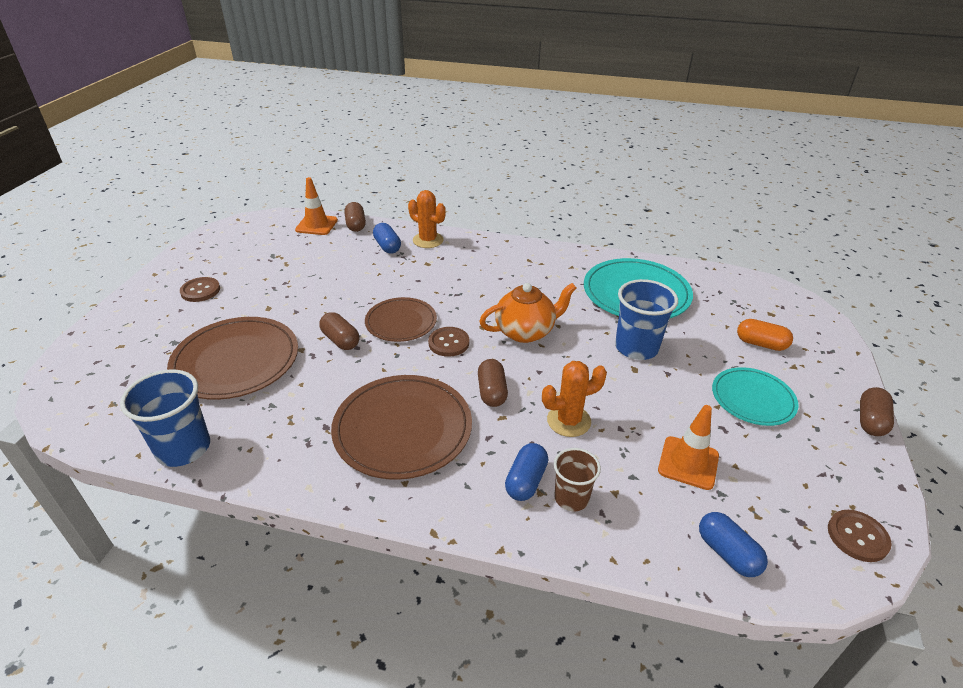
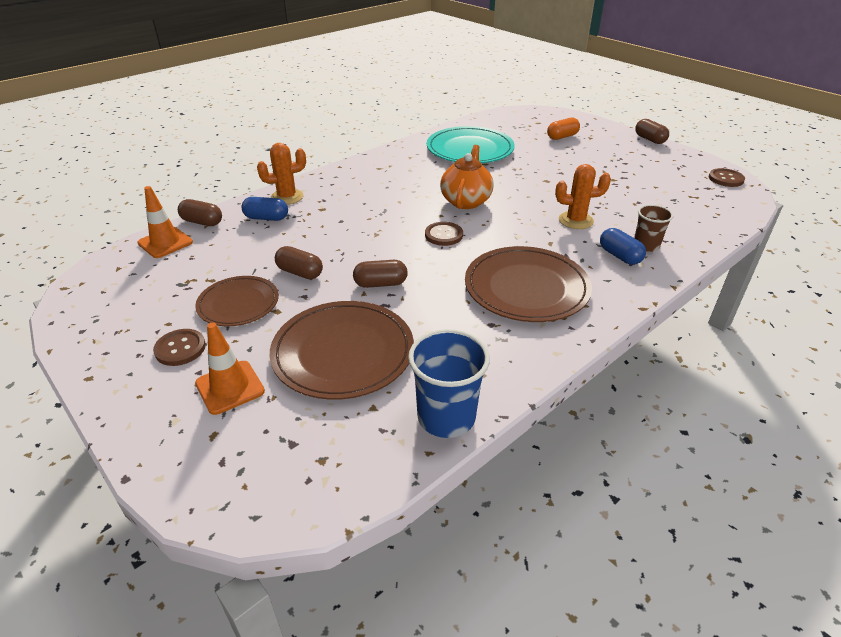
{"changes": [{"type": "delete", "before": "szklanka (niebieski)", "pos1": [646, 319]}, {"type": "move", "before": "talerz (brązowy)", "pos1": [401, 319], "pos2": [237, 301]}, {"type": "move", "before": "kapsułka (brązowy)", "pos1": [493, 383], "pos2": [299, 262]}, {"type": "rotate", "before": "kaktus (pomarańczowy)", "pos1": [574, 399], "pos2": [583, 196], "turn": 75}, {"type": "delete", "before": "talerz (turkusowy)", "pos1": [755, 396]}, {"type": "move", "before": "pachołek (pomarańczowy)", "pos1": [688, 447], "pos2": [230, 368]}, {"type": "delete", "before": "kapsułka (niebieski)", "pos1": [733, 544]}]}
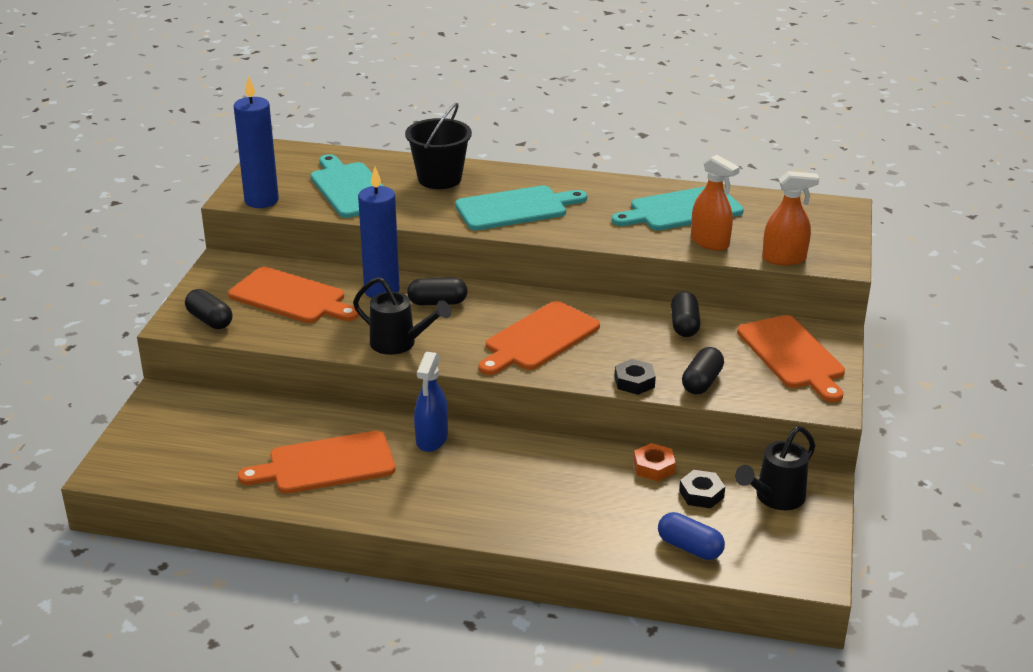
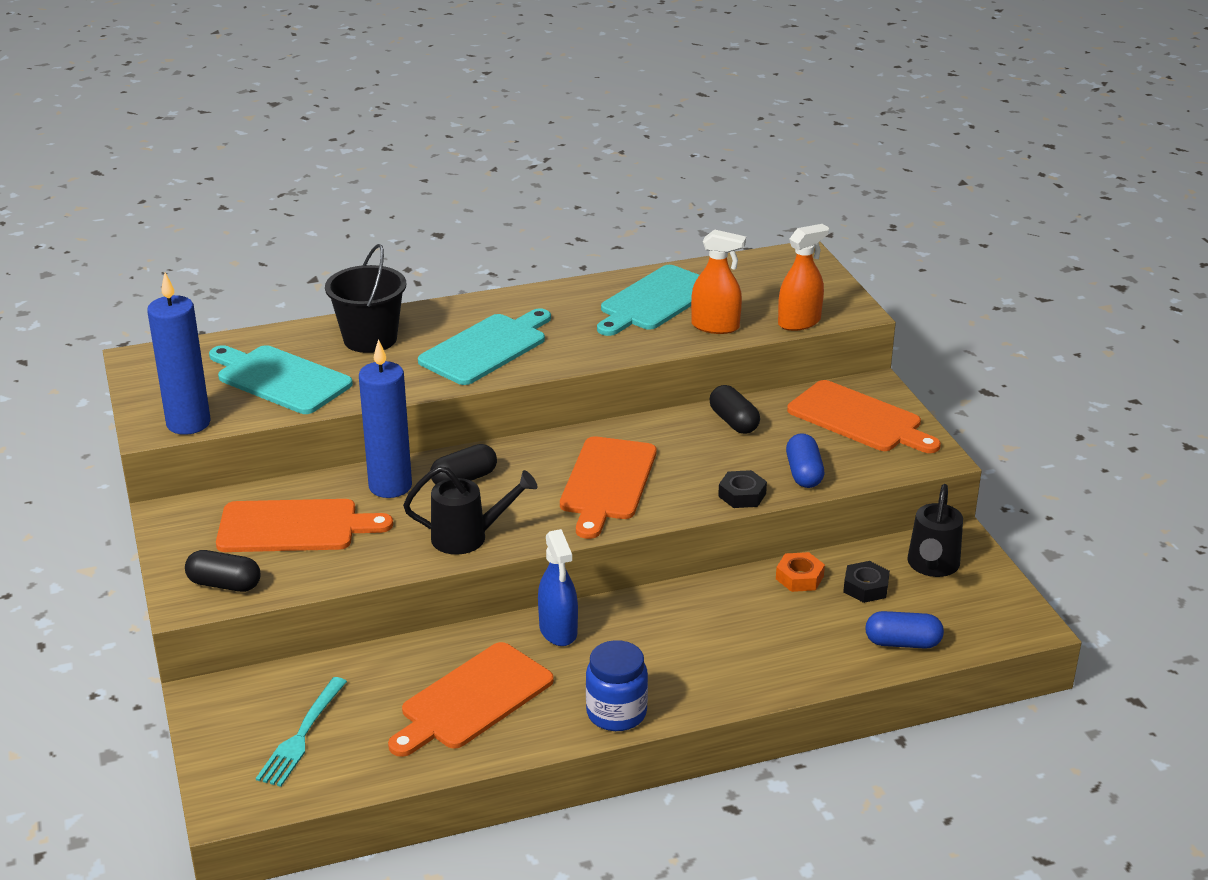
{"changes": [{"type": "recolor", "before": "kapsułka (czarny)", "after": "kapsułka (niebieski)", "pos1": [703, 371], "pos2": [805, 460]}, {"type": "insert", "after": "słoik (niebieski)", "pos2": [617, 685]}, {"type": "insert", "after": "widelec (turkusowy)", "pos2": [301, 732]}]}
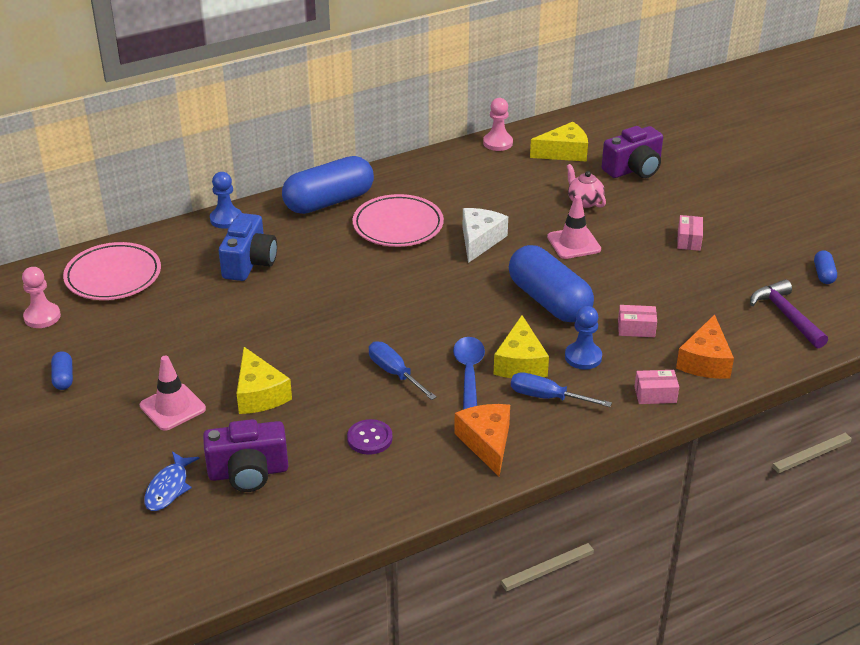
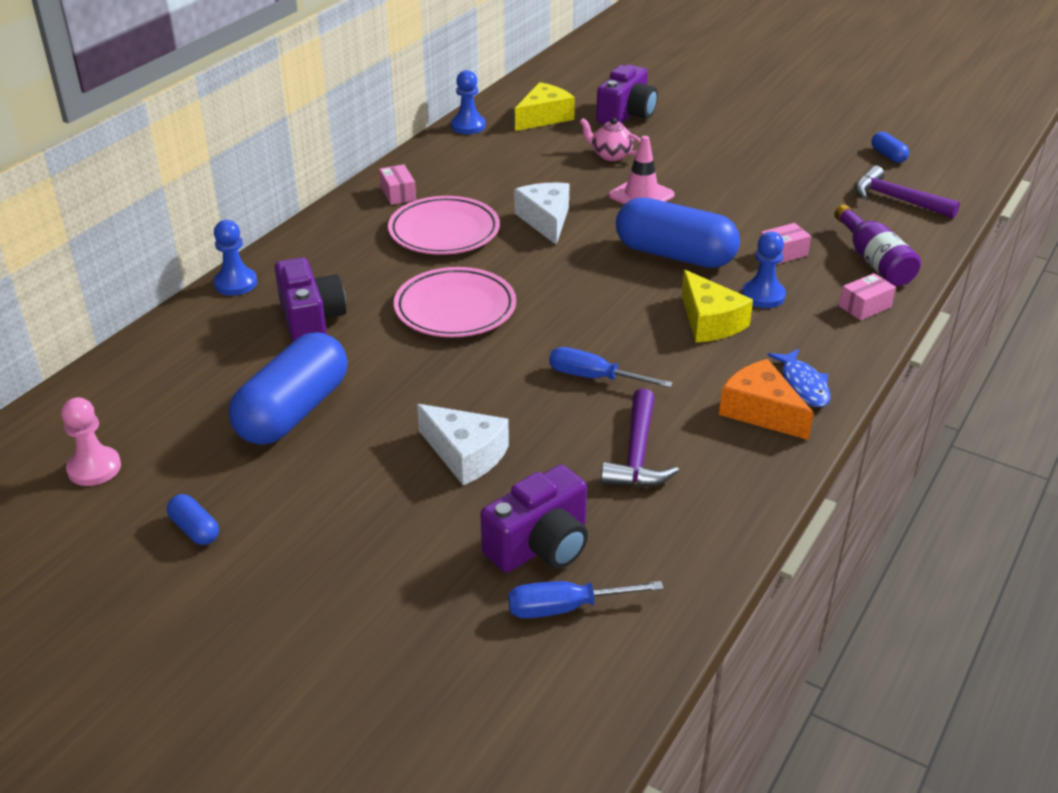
{"changes": [{"type": "recolor", "before": "pionek (różowy)", "after": "pionek (niebieski)", "pos1": [498, 124], "pos2": [468, 102]}, {"type": "move", "before": "kapsułka (niebieski)", "pos1": [328, 185], "pos2": [288, 388]}, {"type": "recolor", "before": "aparat fotograficzny (niebieski)", "after": "aparat fotograficzny (fioletowy)", "pos1": [248, 247], "pos2": [310, 299]}, {"type": "move", "before": "pudełko (różowy)", "pos1": [690, 233], "pos2": [397, 184]}, {"type": "move", "before": "talerz (różowy)", "pos1": [112, 271], "pos2": [455, 302]}, {"type": "replace", "before": "ser (pomarańczowy)", "after": "butelka (fioletowy)", "pos1": [705, 346], "pos2": [877, 245]}, {"type": "delete", "before": "łyżka (niebieski)", "pos1": [469, 373]}, {"type": "recolor", "before": "ser (żółty)", "after": "ser (biały)", "pos1": [264, 380], "pos2": [463, 444]}, {"type": "delete", "before": "pachołek (różowy)", "pos1": [173, 393]}, {"type": "move", "before": "śrubokręt (niebieski)", "pos1": [561, 389], "pos2": [586, 600]}, {"type": "replace", "before": "guzik (fioletowy)", "after": "młotek (fioletowy)", "pos1": [370, 437], "pos2": [640, 437]}, {"type": "move", "before": "ryba (niebieski)", "pos1": [171, 481], "pos2": [799, 378]}]}
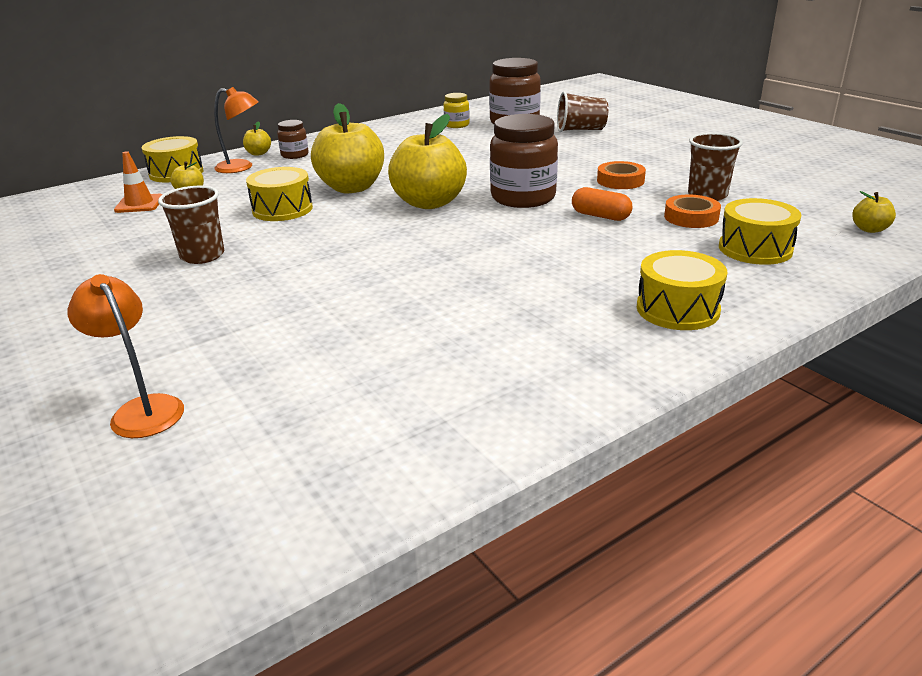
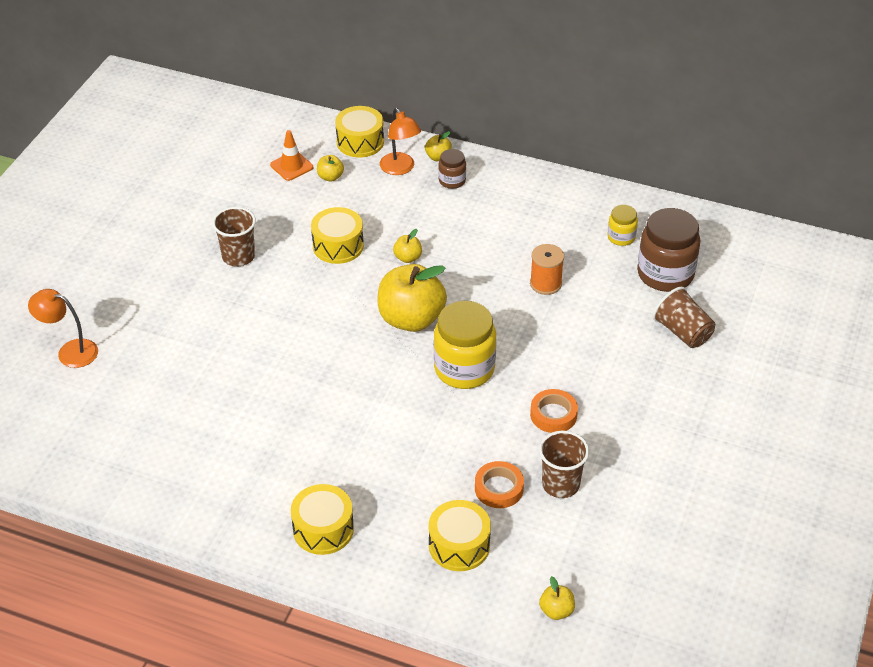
{"changes": [{"type": "resize", "before": "jabłko (żółty)", "pos1": [347, 148], "pos2": [407, 246], "scale": 0.44}, {"type": "recolor", "before": "słoik (brązowy)", "after": "słoik (żółty)", "pos1": [524, 161], "pos2": [465, 345]}, {"type": "delete", "before": "kapsułka (pomarańczowy)", "pos1": [602, 204]}, {"type": "rotate", "before": "lampka (pomarańczowy)", "pos1": [125, 356], "pos2": [63, 328], "turn": -90}, {"type": "insert", "after": "szpulka (pomarańczowy)", "pos2": [547, 269]}]}
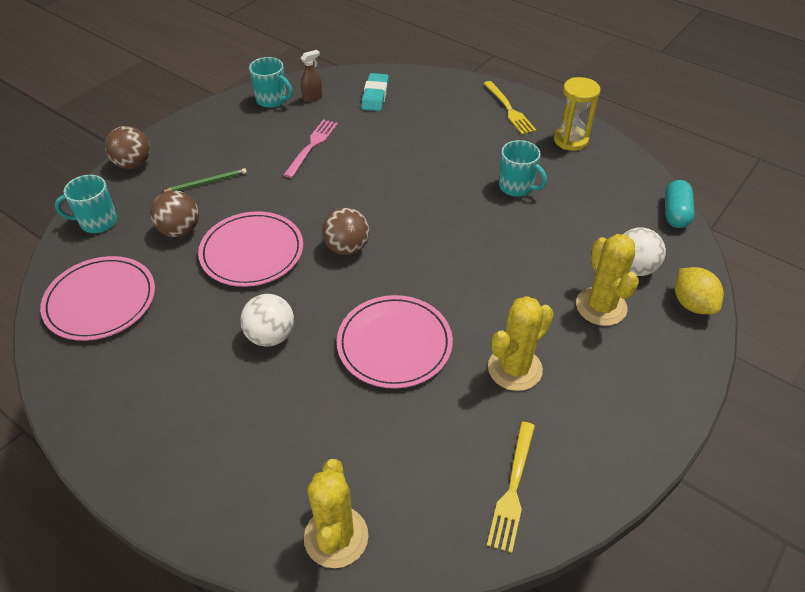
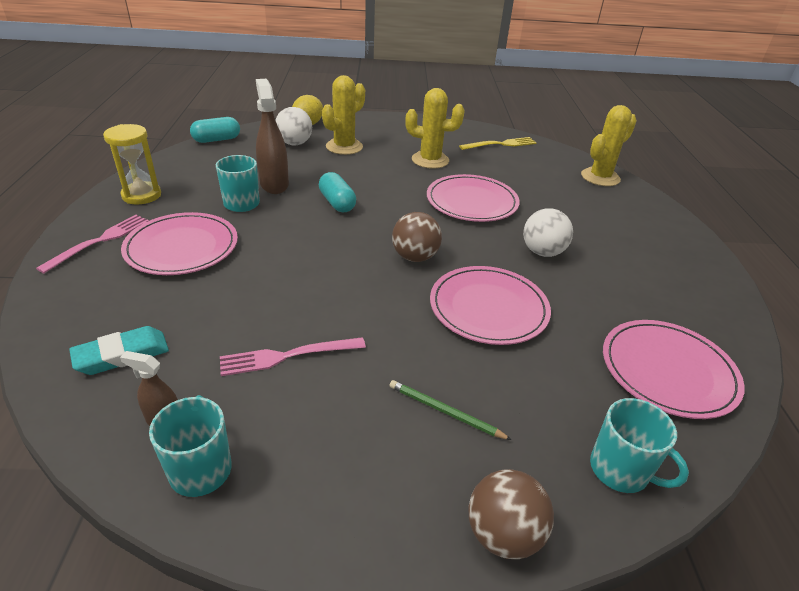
{"changes": [{"type": "recolor", "before": "widelec (żółty)", "after": "widelec (różowy)", "pos1": [509, 108], "pos2": [92, 244]}, {"type": "delete", "before": "piłka (brązowy)", "pos1": [174, 213]}, {"type": "insert", "after": "spryskiwacz (brązowy)", "pos2": [272, 136]}, {"type": "insert", "after": "kapsułka (turkusowy)", "pos2": [337, 192]}, {"type": "insert", "after": "talerz (różowy)", "pos2": [179, 243]}]}
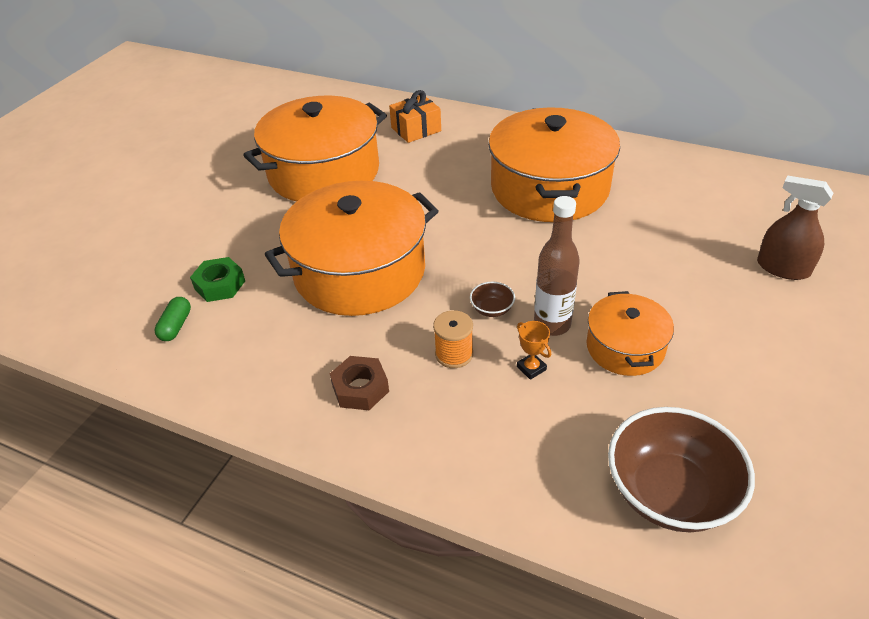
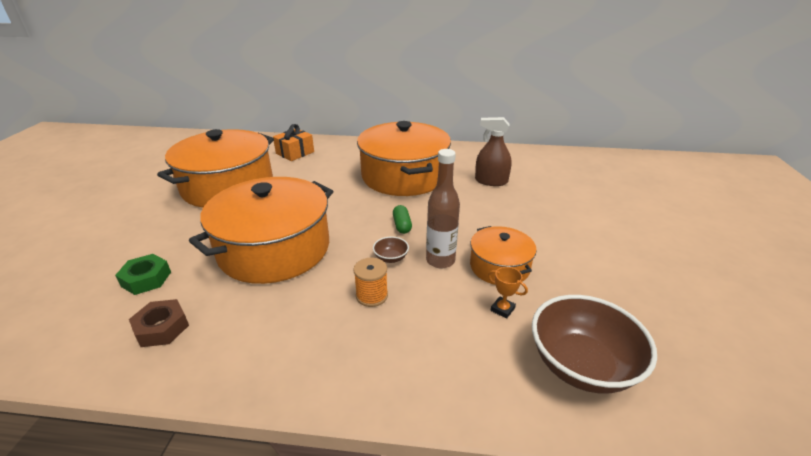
{"changes": [{"type": "move", "before": "spryskiwacz (brązowy)", "pos1": [795, 227], "pos2": [493, 151]}, {"type": "move", "before": "kapsułka (zielony)", "pos1": [172, 319], "pos2": [402, 219]}, {"type": "move", "before": "puchar (pomarańczowy)", "pos1": [534, 350], "pos2": [508, 293]}, {"type": "move", "before": "nakrętka (brązowy)", "pos1": [359, 383], "pos2": [159, 323]}]}
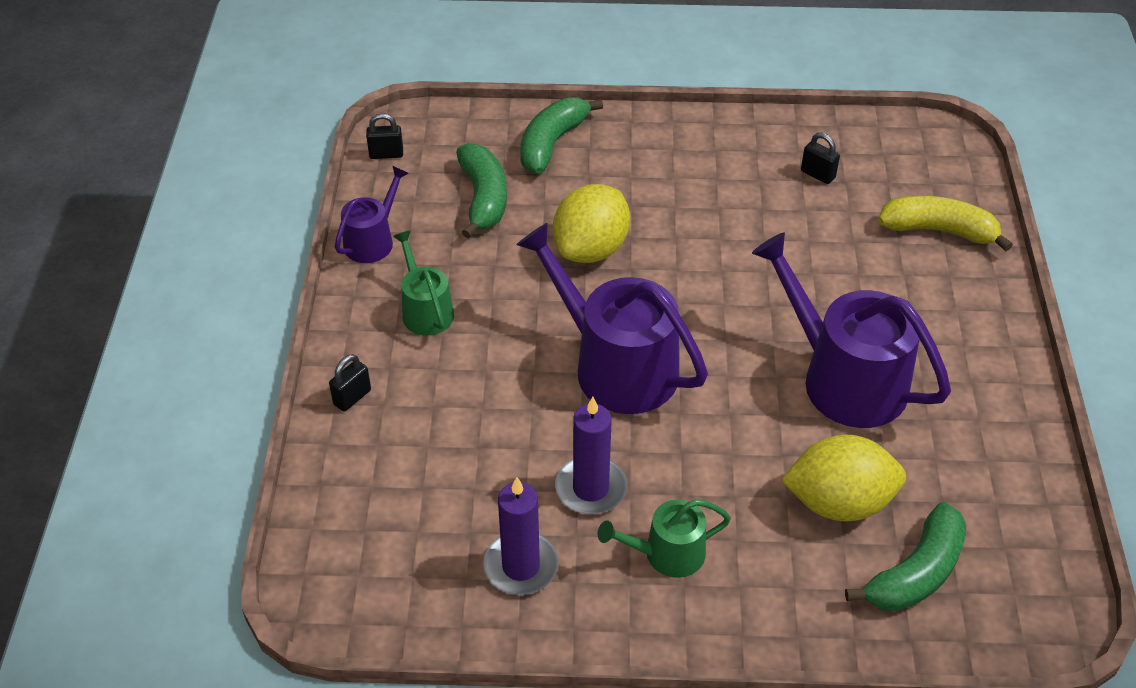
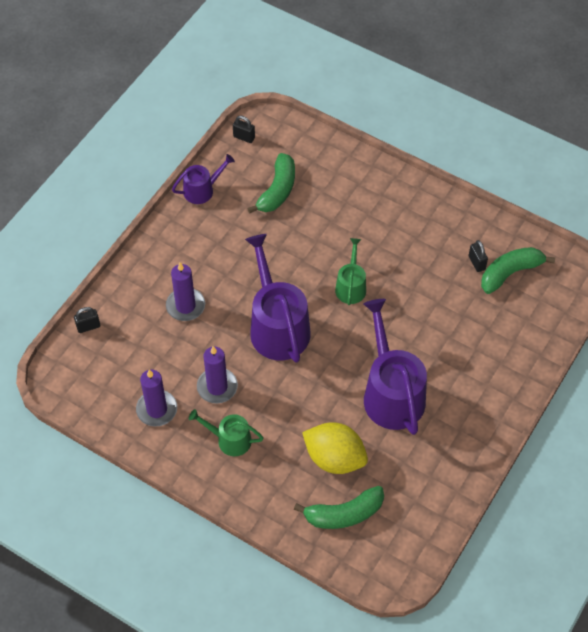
{"changes": [{"type": "move", "before": "banan (zielony)", "pos1": [561, 135], "pos2": [518, 270]}, {"type": "delete", "before": "cytryna (żółty)", "pos1": [591, 223]}, {"type": "delete", "before": "banan (żółty)", "pos1": [945, 223]}, {"type": "move", "before": "konewka (zielony)", "pos1": [423, 283], "pos2": [350, 271]}, {"type": "move", "before": "kłódka (czarny)", "pos1": [350, 382], "pos2": [87, 320]}, {"type": "insert", "after": "świeca (fioletowy)", "pos2": [185, 292]}]}
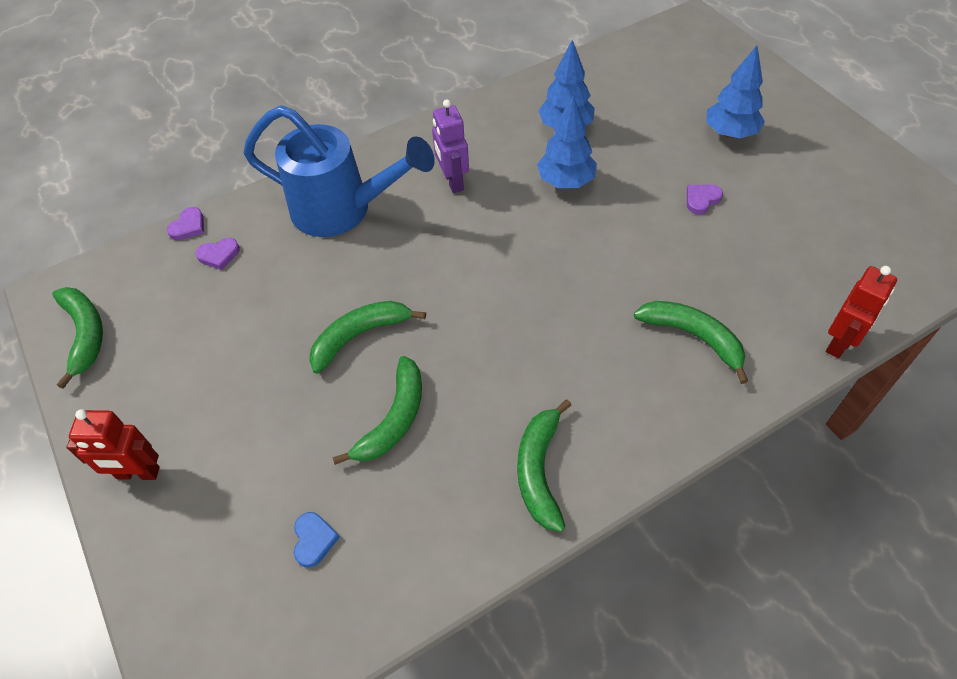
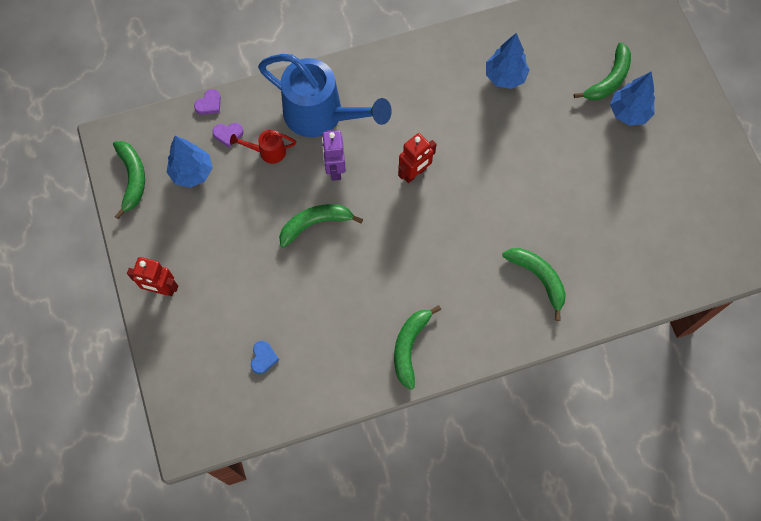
{"changes": [{"type": "move", "before": "drzewko (niebieski)", "pos1": [567, 142], "pos2": [190, 162]}, {"type": "move", "before": "robot (fioletowy)", "pos1": [450, 146], "pos2": [334, 155]}, {"type": "delete", "before": "serce (fioletowy)", "pos1": [705, 199]}, {"type": "move", "before": "robot (czerwony)", "pos1": [861, 312], "pos2": [417, 158]}, {"type": "move", "before": "banan (zielony)", "pos1": [377, 410], "pos2": [602, 71]}, {"type": "insert", "after": "konewka (czerwony)", "pos2": [263, 147]}]}
